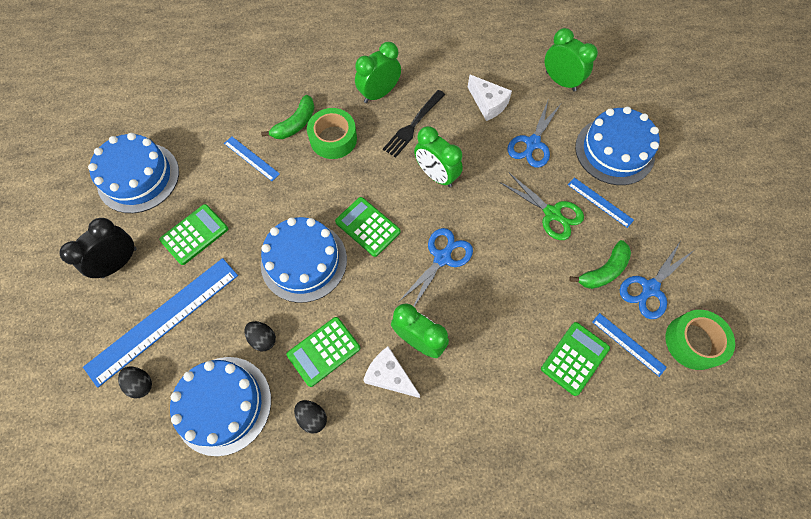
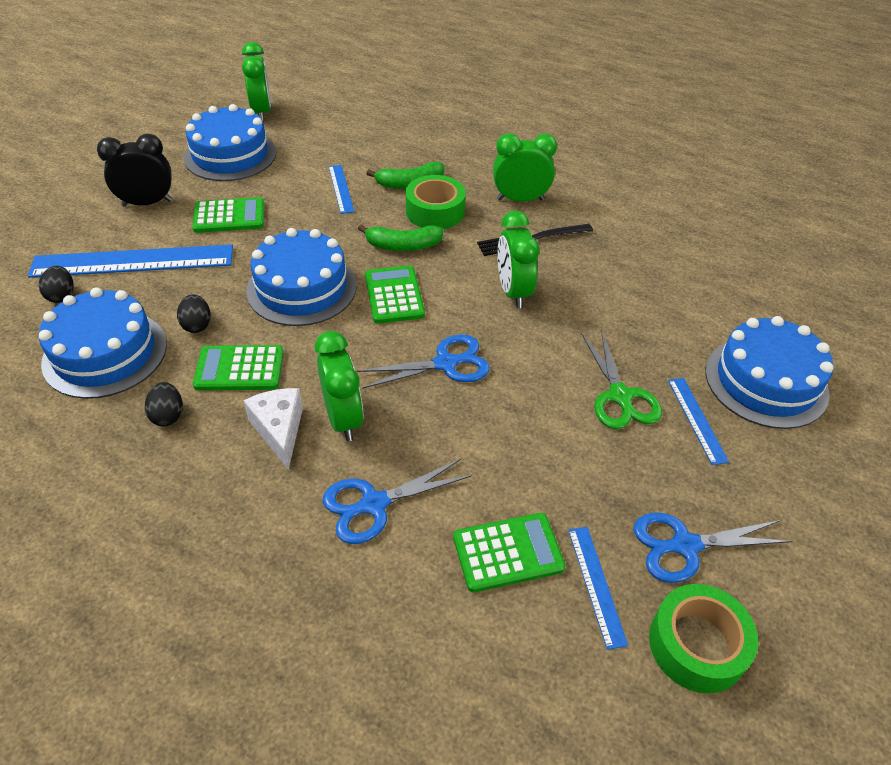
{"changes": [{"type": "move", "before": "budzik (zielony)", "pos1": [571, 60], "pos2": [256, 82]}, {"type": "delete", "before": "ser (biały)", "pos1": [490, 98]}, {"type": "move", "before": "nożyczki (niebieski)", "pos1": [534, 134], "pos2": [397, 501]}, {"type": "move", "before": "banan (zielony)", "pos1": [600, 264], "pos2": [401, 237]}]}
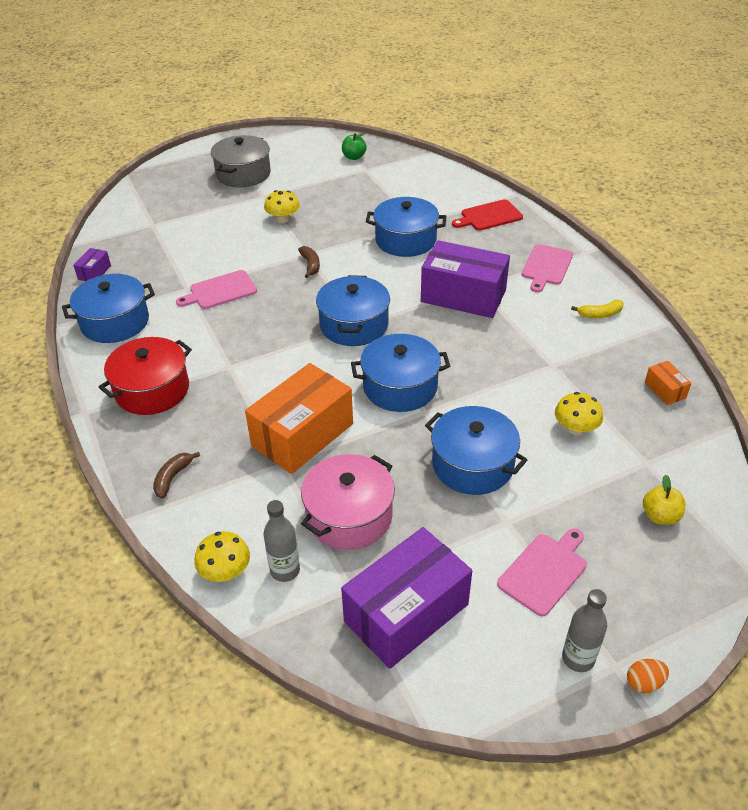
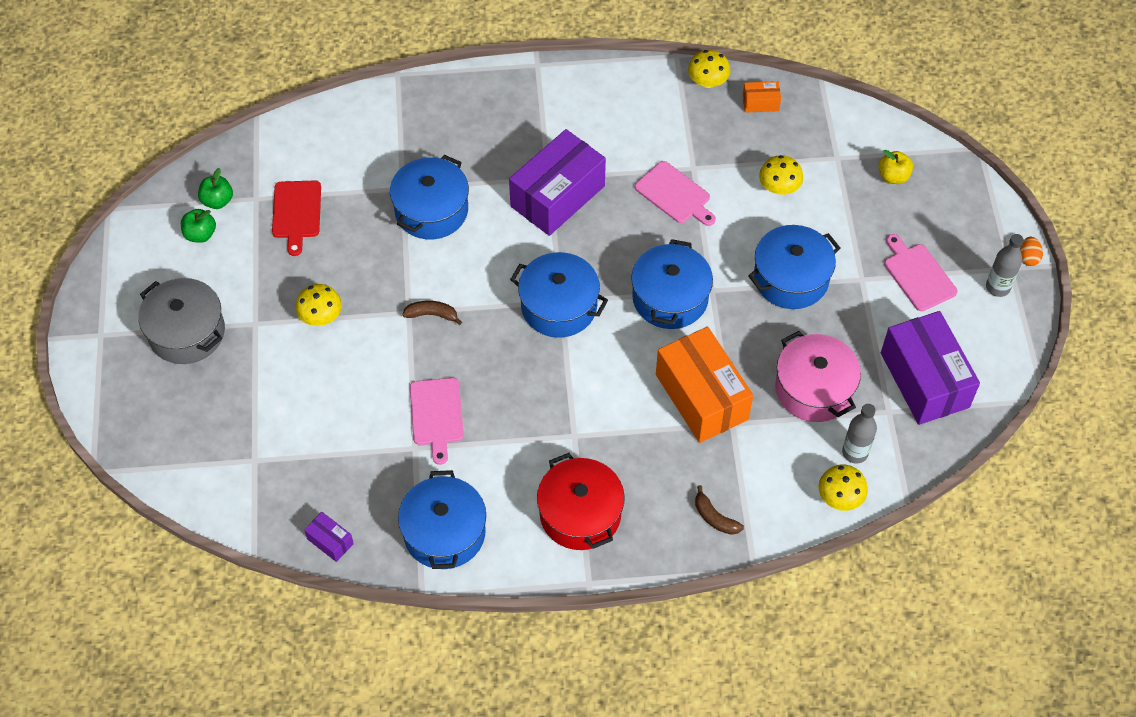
{"changes": [{"type": "move", "before": "deska do krojenia (czerwony)", "pos1": [487, 215], "pos2": [296, 218]}, {"type": "move", "before": "deska do krojenia (różowy)", "pos1": [547, 268], "pos2": [675, 193]}, {"type": "delete", "before": "banan (żółty)", "pos1": [597, 309]}, {"type": "insert", "after": "grzyb (żółty)", "pos2": [709, 69]}, {"type": "insert", "after": "jabłko (zielony)", "pos2": [198, 226]}]}
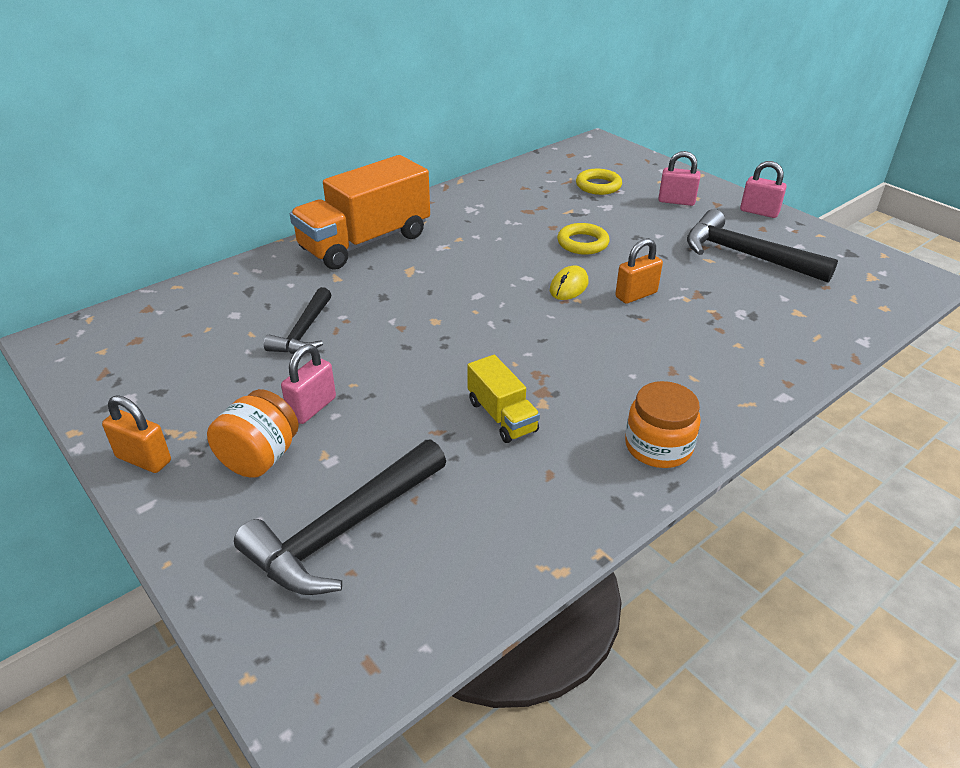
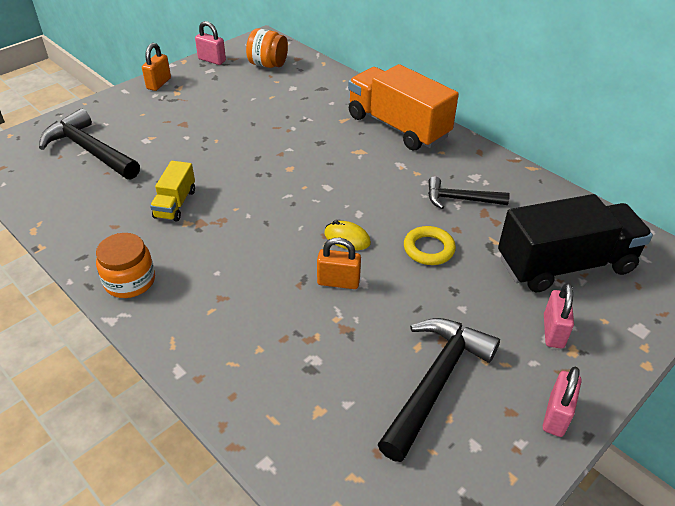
{"changes": [{"type": "replace", "before": "pierścień (żółty)", "after": "ciężarówka (czarny)", "pos1": [599, 182], "pos2": [575, 243]}, {"type": "rotate", "before": "kłódka (pomarańczowy)", "pos1": [639, 271], "pos2": [339, 263], "turn": -45}, {"type": "move", "before": "młotek (czarny)", "pos1": [297, 320], "pos2": [469, 192]}, {"type": "move", "before": "kłódka (różowy)", "pos1": [308, 384], "pos2": [210, 43]}, {"type": "rotate", "before": "ciężarówka (żółty)", "pos1": [503, 399], "pos2": [172, 191], "turn": -45}, {"type": "move", "before": "słoik (pomarańczowy)", "pos1": [253, 433], "pos2": [267, 48]}]}
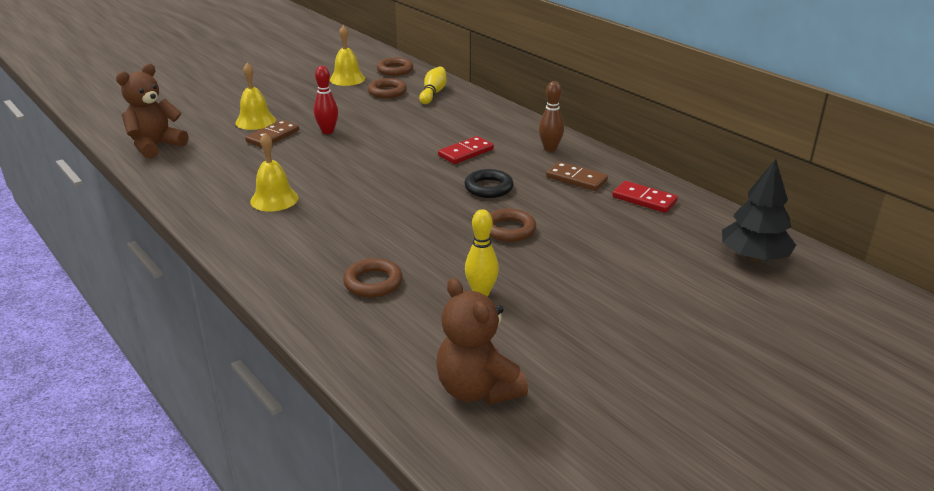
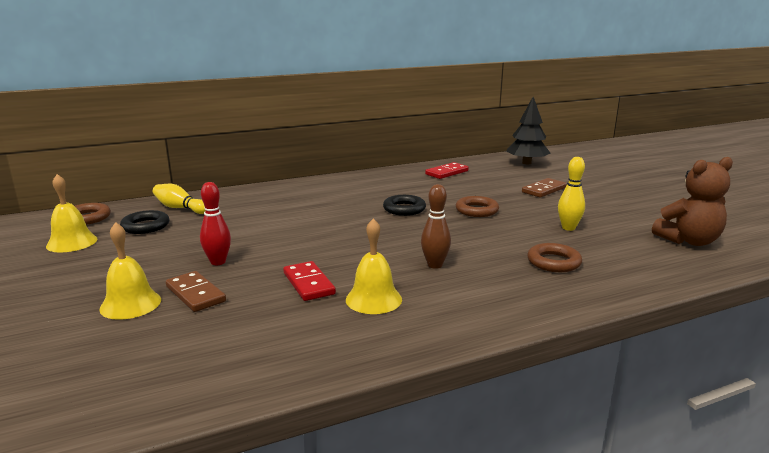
{"changes": [{"type": "delete", "before": "miś (brązowy)", "pos1": [152, 111]}, {"type": "recolor", "before": "pierścień (brązowy)", "after": "pierścień (czarny)", "pos1": [387, 88], "pos2": [144, 222]}, {"type": "move", "before": "kręgiel (brązowy)", "pos1": [551, 116], "pos2": [436, 226]}, {"type": "move", "before": "kostka domina (czerwony)", "pos1": [466, 150], "pos2": [309, 281]}, {"type": "move", "before": "kostka domina (brązowy)", "pos1": [577, 176], "pos2": [544, 188]}]}
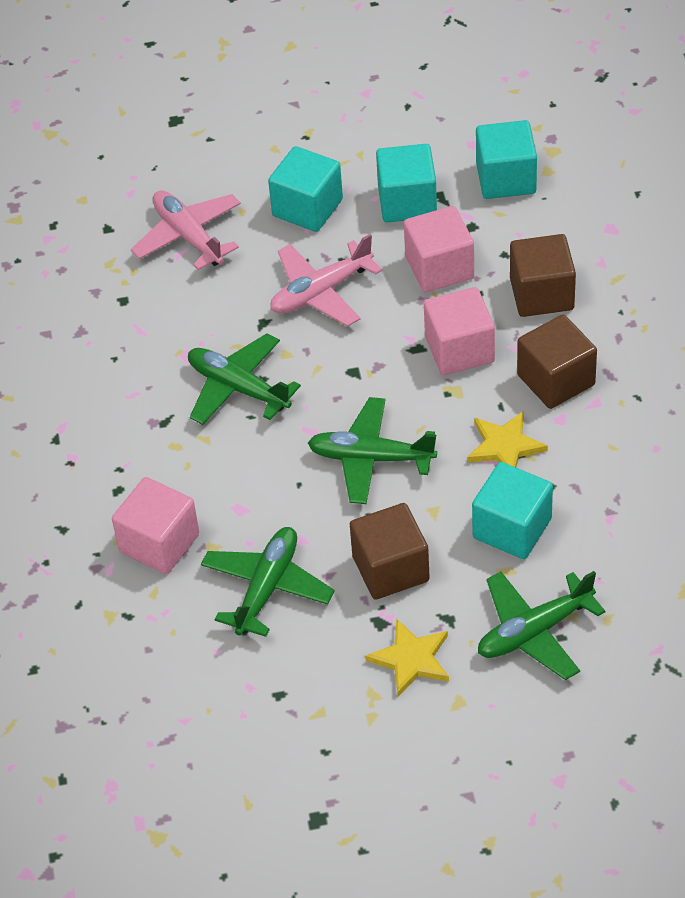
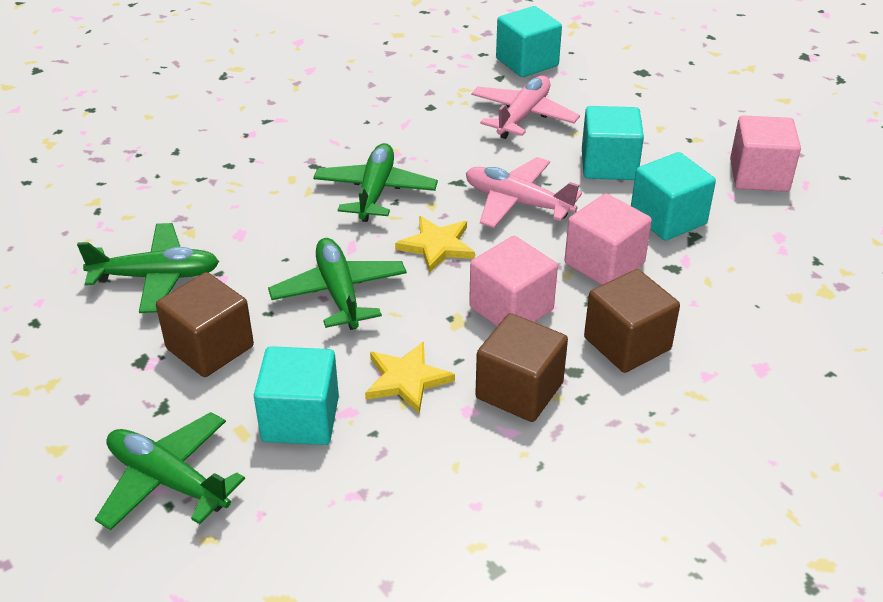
{"changes": [{"type": "move", "before": "sześcian (turkusowy)", "pos1": [506, 159], "pos2": [529, 41]}, {"type": "move", "before": "sześcian (różowy)", "pos1": [155, 525], "pos2": [765, 153]}, {"type": "move", "before": "gwiazda (żółty)", "pos1": [407, 658], "pos2": [435, 244]}]}
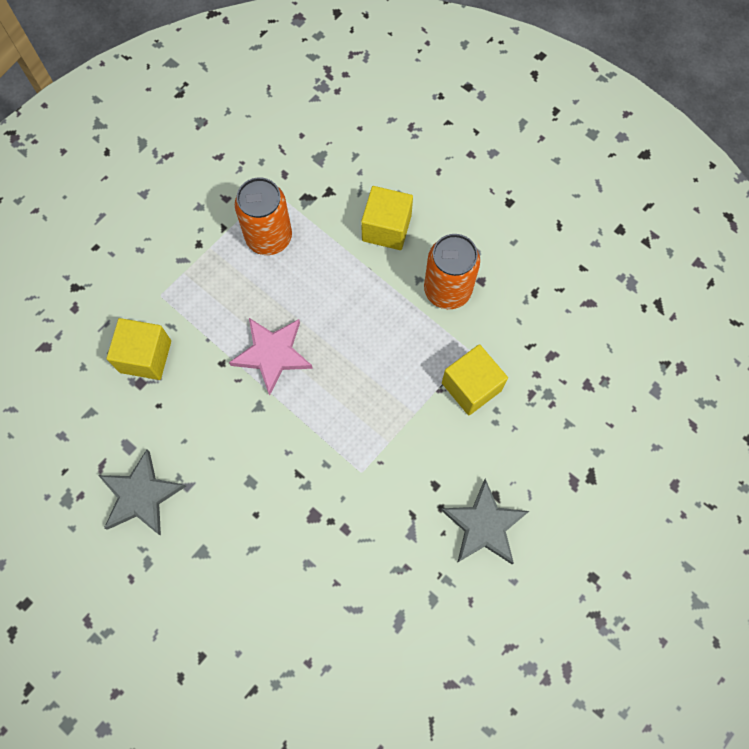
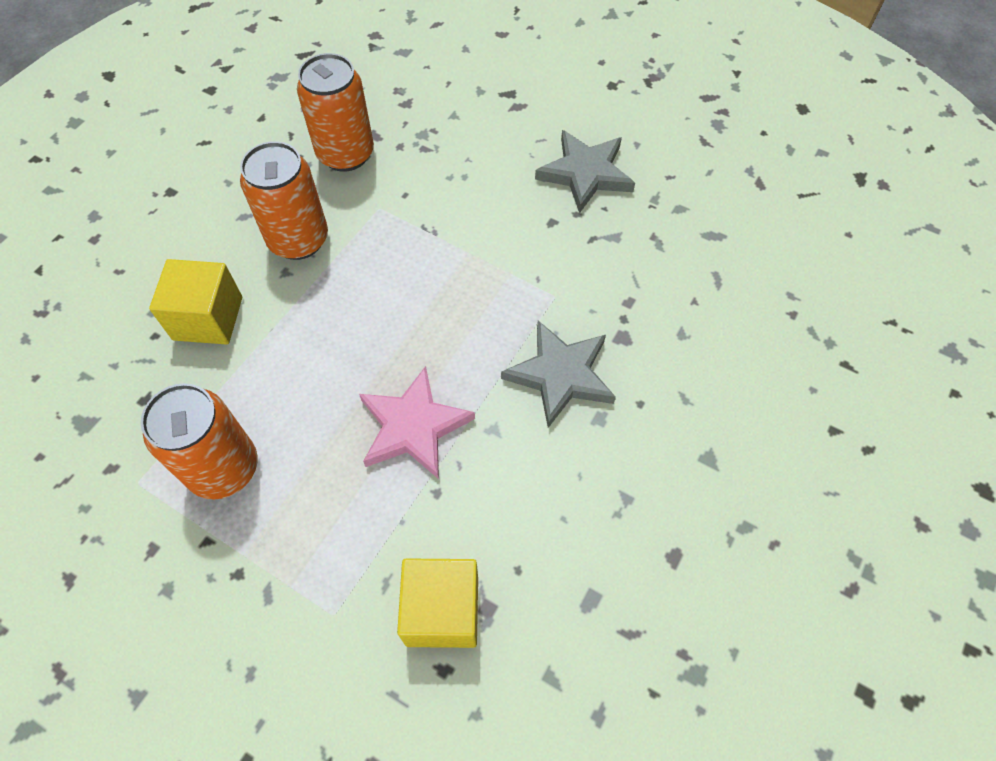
{"changes": [{"type": "delete", "before": "sześcian (żółty)", "pos1": [475, 379]}, {"type": "move", "before": "gwiazda (szary)", "pos1": [142, 492], "pos2": [558, 374]}, {"type": "insert", "after": "puszka (pomarańczowy)", "pos2": [335, 112]}]}
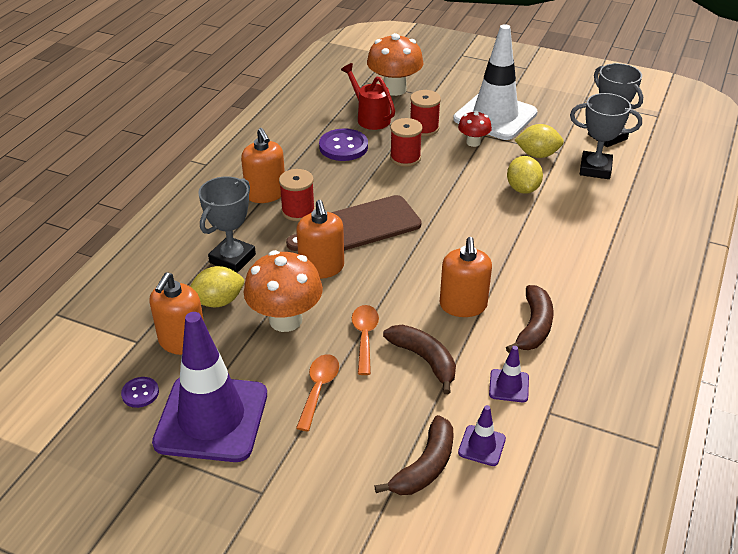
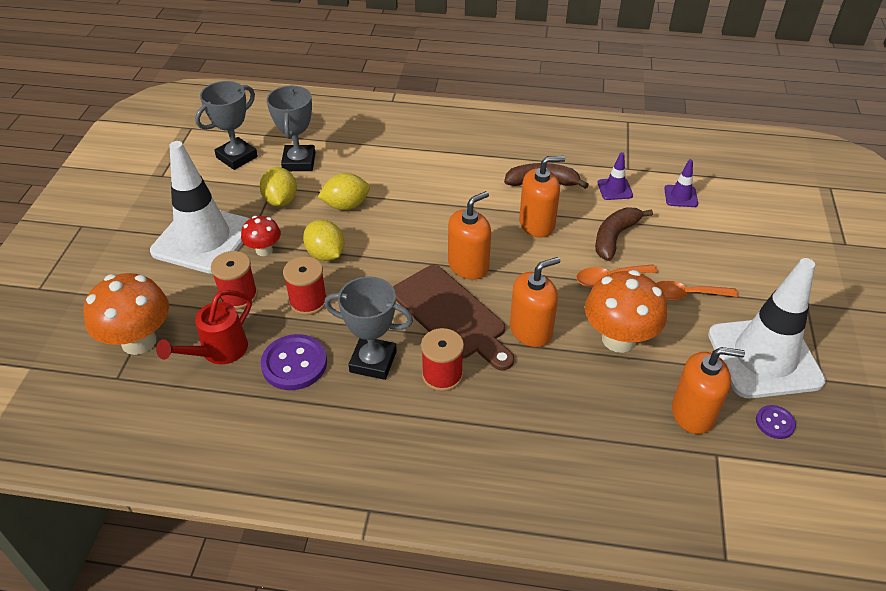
{"changes": [{"type": "move", "before": "dozownik mydła (pomarańczowy)", "pos1": [263, 165], "pos2": [469, 235]}, {"type": "move", "before": "puchar (szary)", "pos1": [227, 224], "pos2": [368, 328]}, {"type": "move", "before": "cytryna (żółty)", "pos1": [217, 286], "pos2": [323, 240]}, {"type": "recolor", "before": "pachołek (fioletowy)", "after": "pachołek (biały)", "pos1": [209, 387], "pos2": [767, 328]}, {"type": "delete", "before": "banan (brązowy)", "pos1": [413, 455]}]}
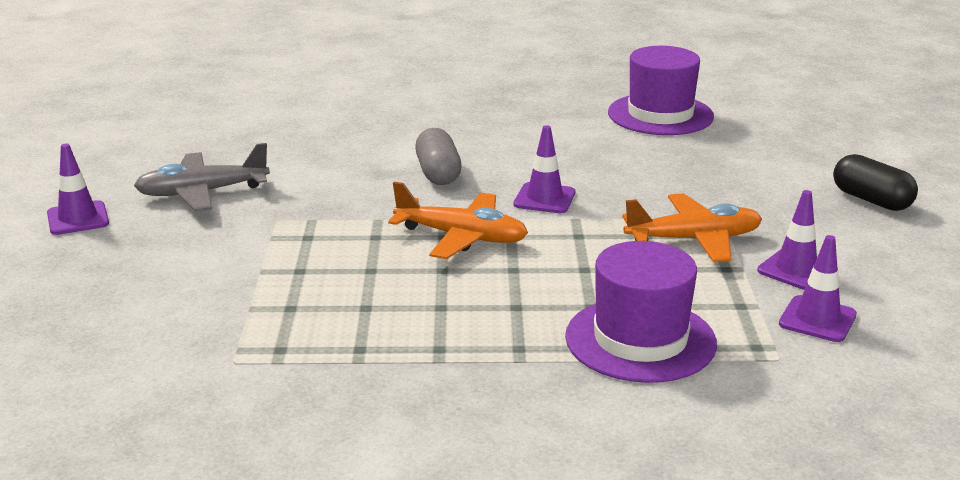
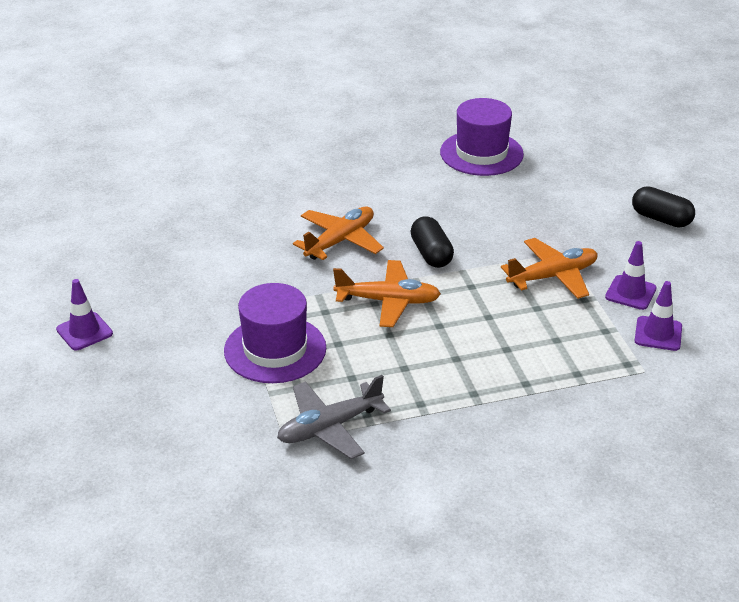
{"changes": [{"type": "replace", "before": "pachołek (fioletowy)", "after": "kapsułka (czarny)", "pos1": [544, 169], "pos2": [432, 242]}, {"type": "replace", "before": "kapsułka (szary)", "after": "samolot (pomarańczowy)", "pos1": [438, 156], "pos2": [338, 233]}, {"type": "move", "before": "samolot (szary)", "pos1": [202, 177], "pos2": [334, 417]}, {"type": "move", "before": "kapelusz (fioletowy)", "pos1": [641, 312], "pos2": [275, 333]}]}
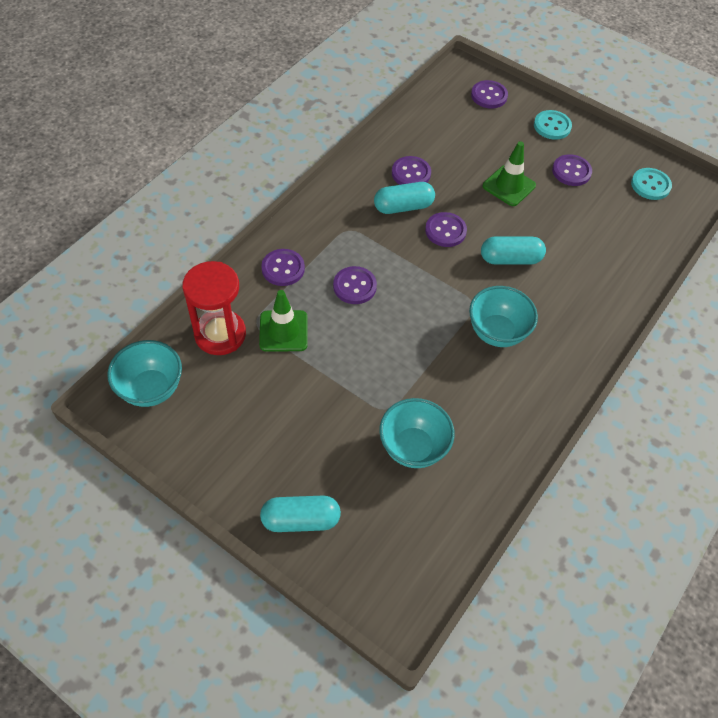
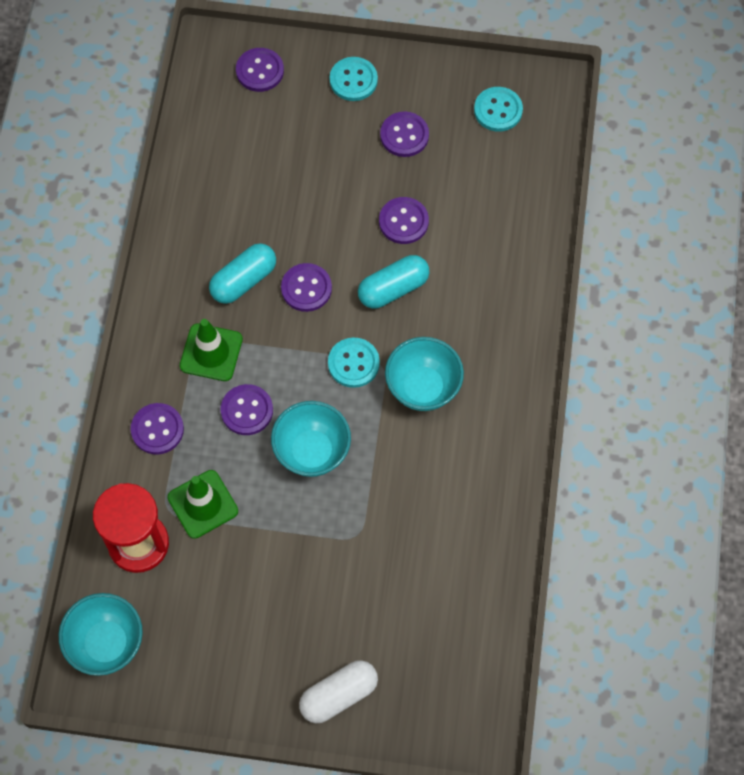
{"changes": [{"type": "move", "before": "pachołek (zielony)", "pos1": [509, 173], "pos2": [211, 350]}, {"type": "move", "before": "guzik (fioletowy)", "pos1": [411, 170], "pos2": [404, 220]}, {"type": "move", "before": "miska (turkusowy)", "pos1": [417, 433], "pos2": [311, 439]}, {"type": "recolor", "before": "kapsułka (turkusowy)", "after": "kapsułka (biały)", "pos1": [300, 514], "pos2": [338, 691]}, {"type": "insert", "after": "guzik (turkusowy)", "pos2": [354, 363]}]}
